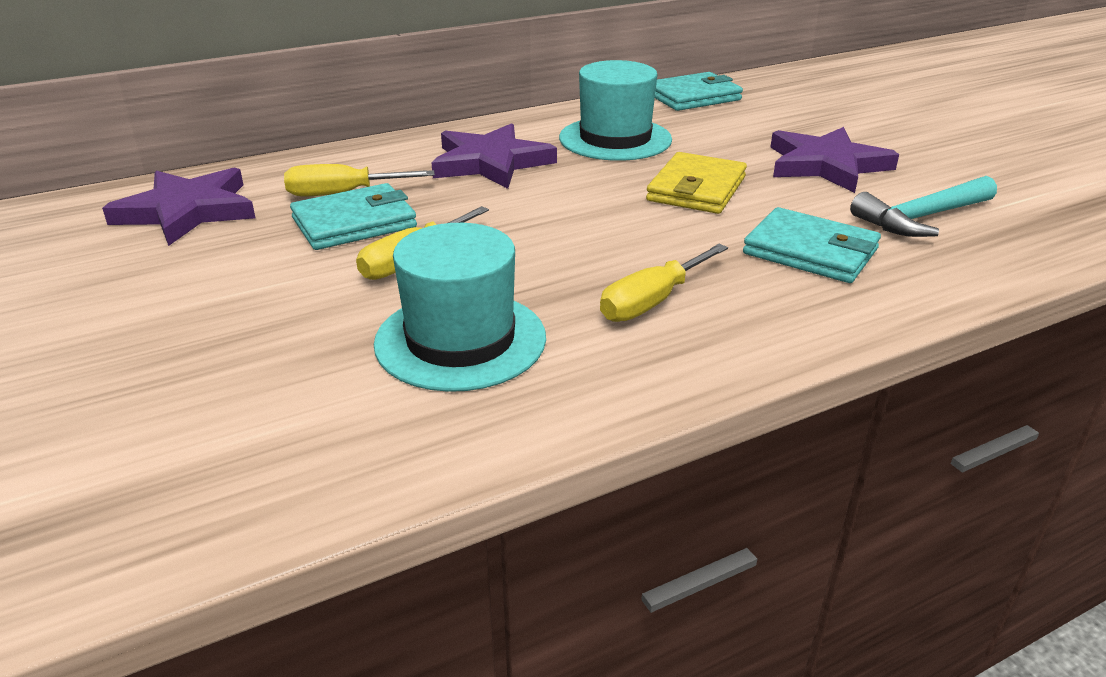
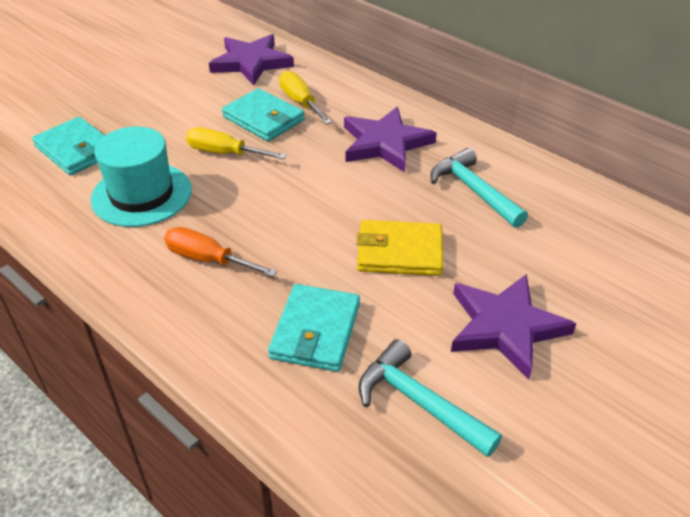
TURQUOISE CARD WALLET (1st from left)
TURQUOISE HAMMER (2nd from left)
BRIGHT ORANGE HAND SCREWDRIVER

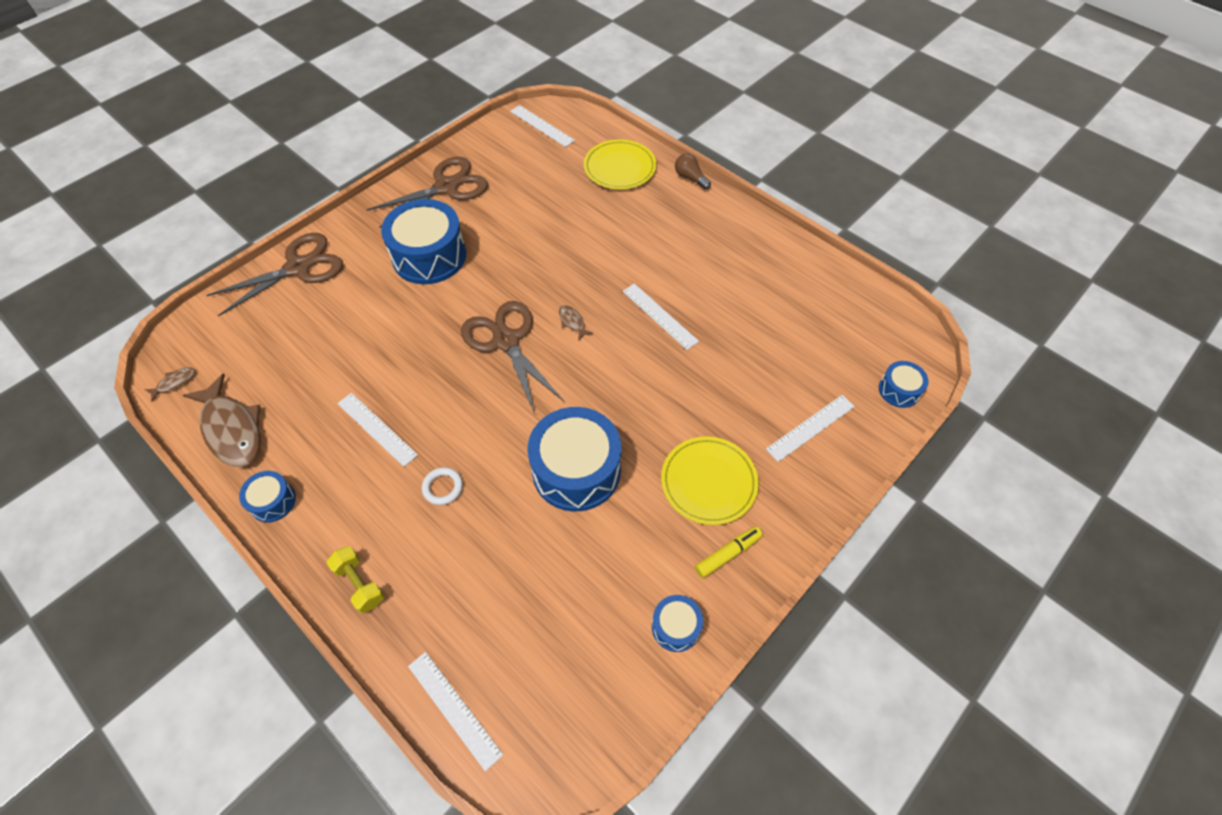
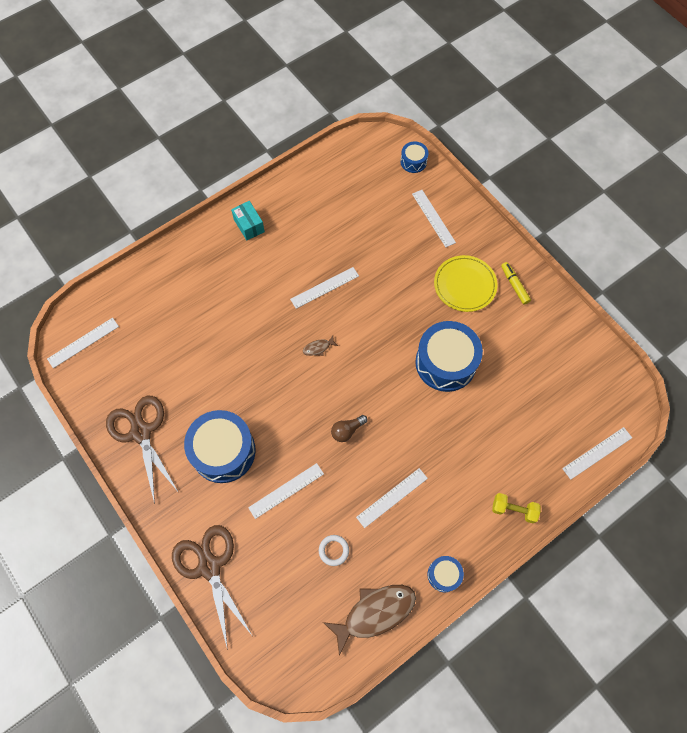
DARK BROWN FISH (1st from left in the first image)
DARK BROWN SHEARS (3rd from left in the first image)
GOLDEN DINNER PLATE (1st from left in the first image)
COBALT DRUM (4th from left in the first image)
TURQUOISE PACKAGE
PURE WHITE RULER (2nd from left)
PURE WHITE TORUS
DARK BROWN LIGHTBULB
GOLDEN DUMBBELL

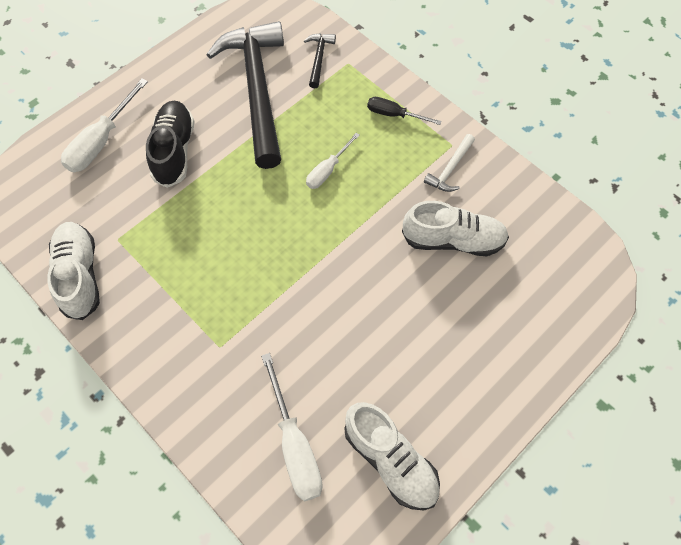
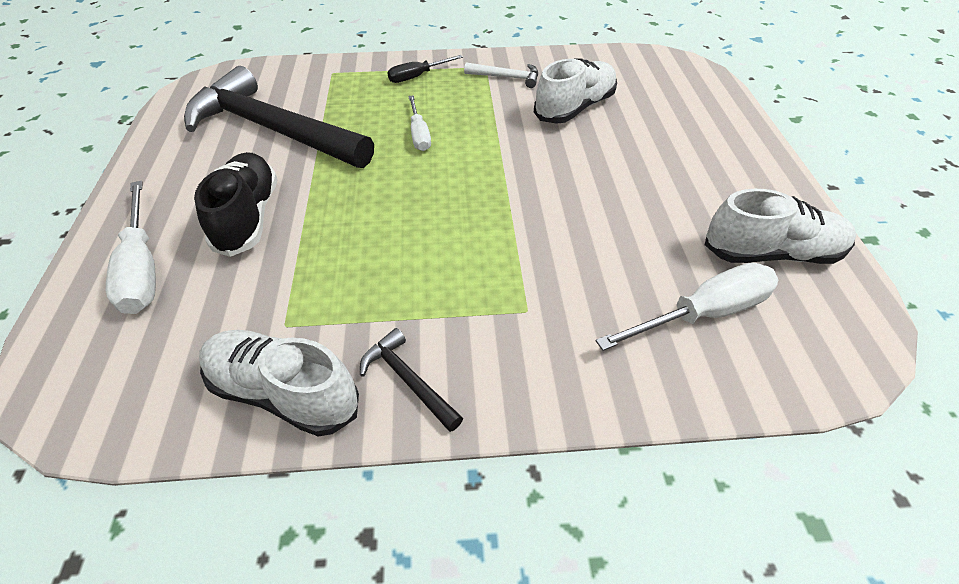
BLACK HAMMER (2nd from left)
BLACK SHOE
PURE WHITE HAND SCREWDRIVER (3rd from left)
PURE WHITE HAMMER

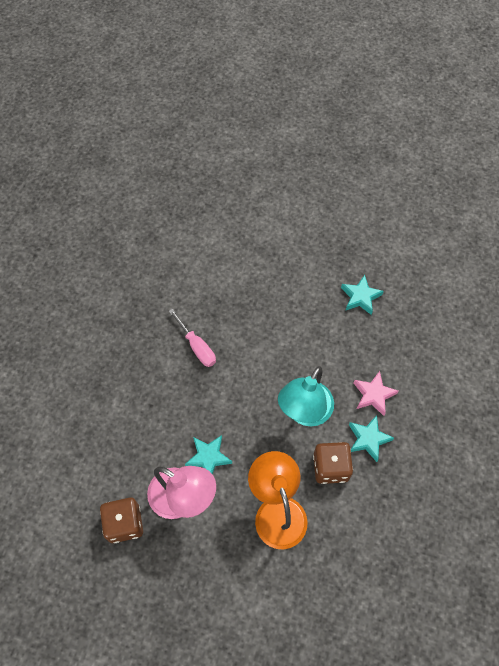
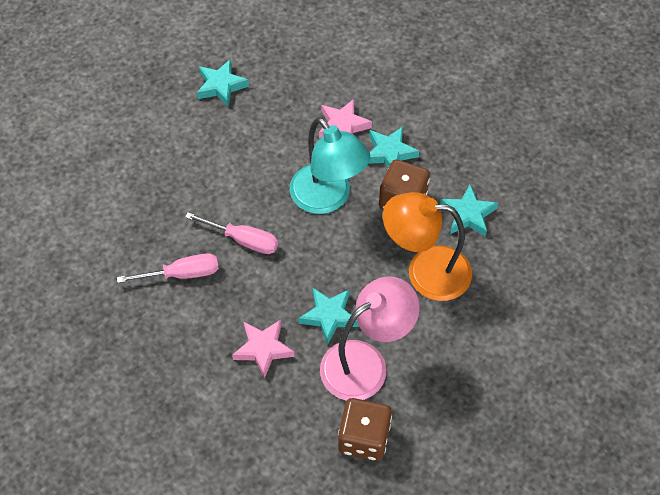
ROSE-PINK HAND SCREWDRIVER (2nd from left)
ROSE-PINK FIVE-POINTED STAR (1st from left)
TURQUOISE FIVE-POINTED STAR (4th from left)

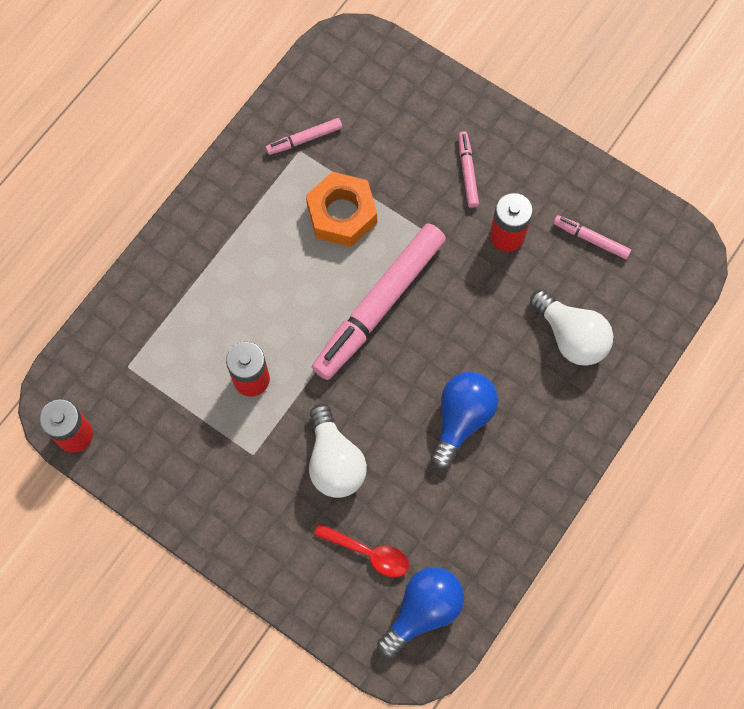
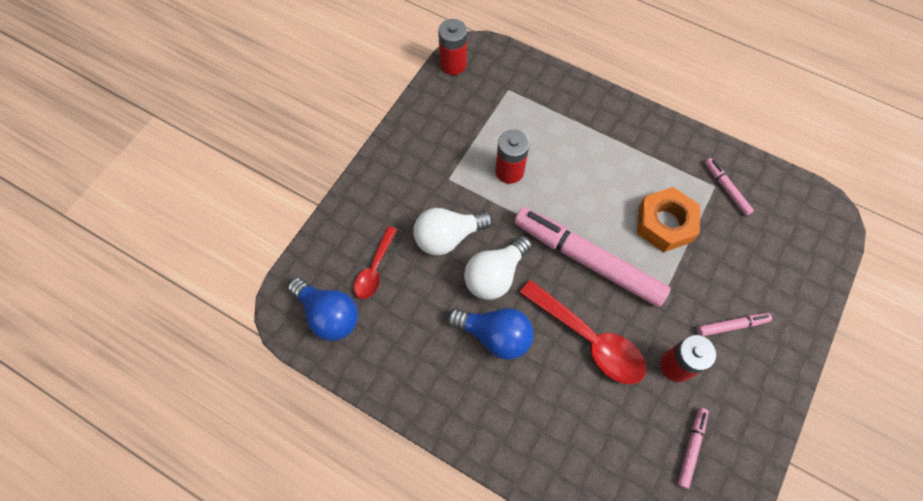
SCARLET SPOON (2nd from left)
PURE WHITE LIGHTBULB (2nd from left)

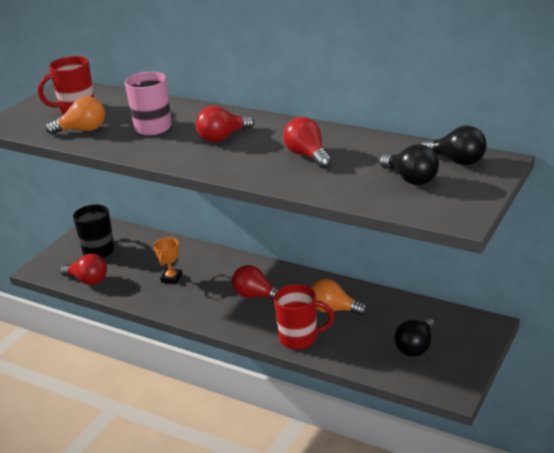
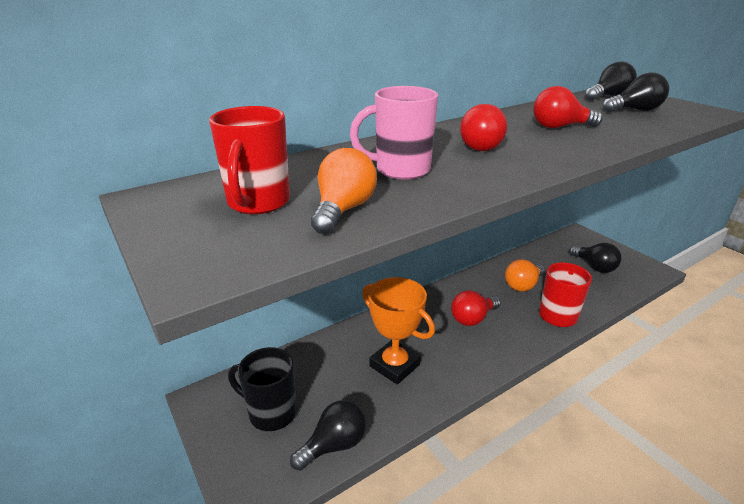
BLACK LIGHTBULB (1st from left)
BRIGHT ORANGE TROPHY

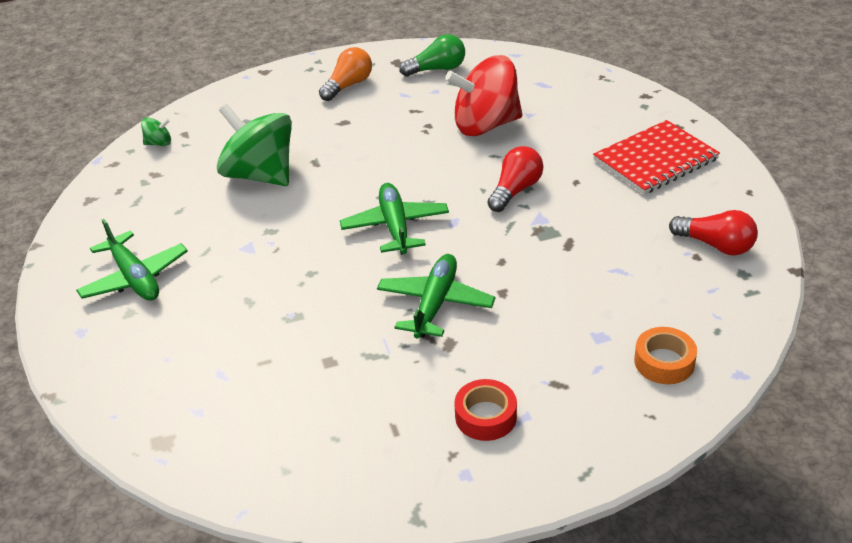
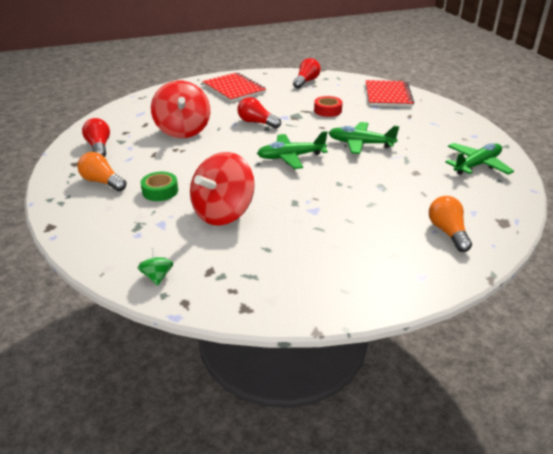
GREEN ROLL OF TAPE
BRIGHT ORANGE LIGHTBULB (2nd from left)
GREEN AEROPLANE (3rd from left)
SCARLET ROLL OF TAPE
SCARLET EXERCISE BOOK (2nd from left)
SCARLET TOY TOP (2nd from left)
SCARLET LIGHTBULB (1st from left)

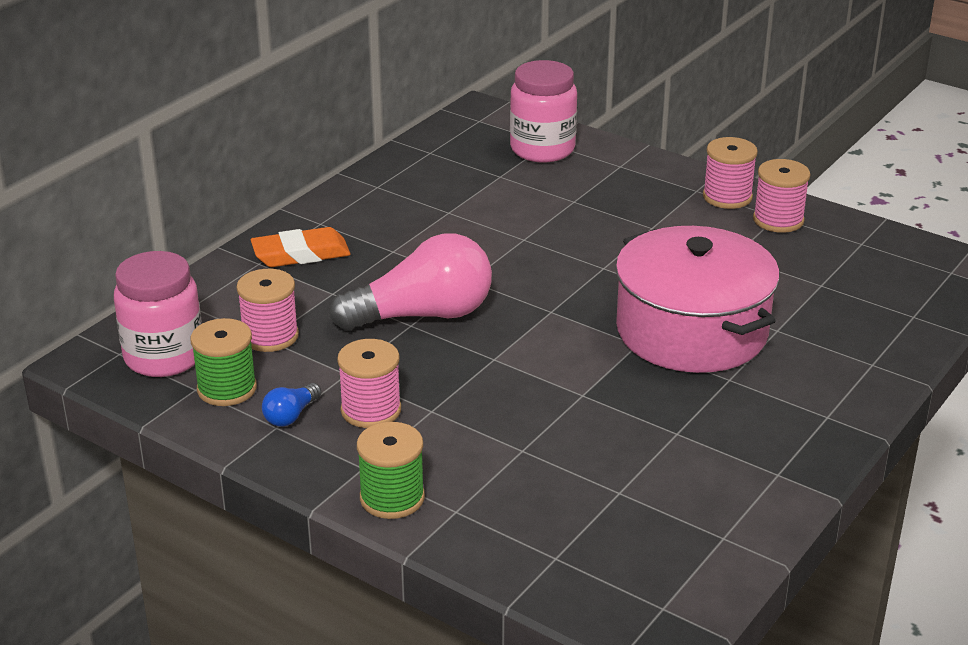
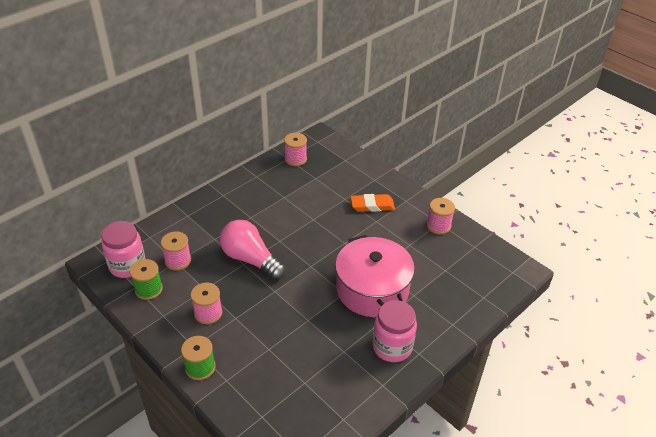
COBALT LIGHTBULB
BRIGHT ORANGE GUM ERASER
ROSE-PINK PRESERVE JAR (2nd from left)
ROSE-PINK SPOOL (3rd from left)
ROSE-PINK LIGHTBULB

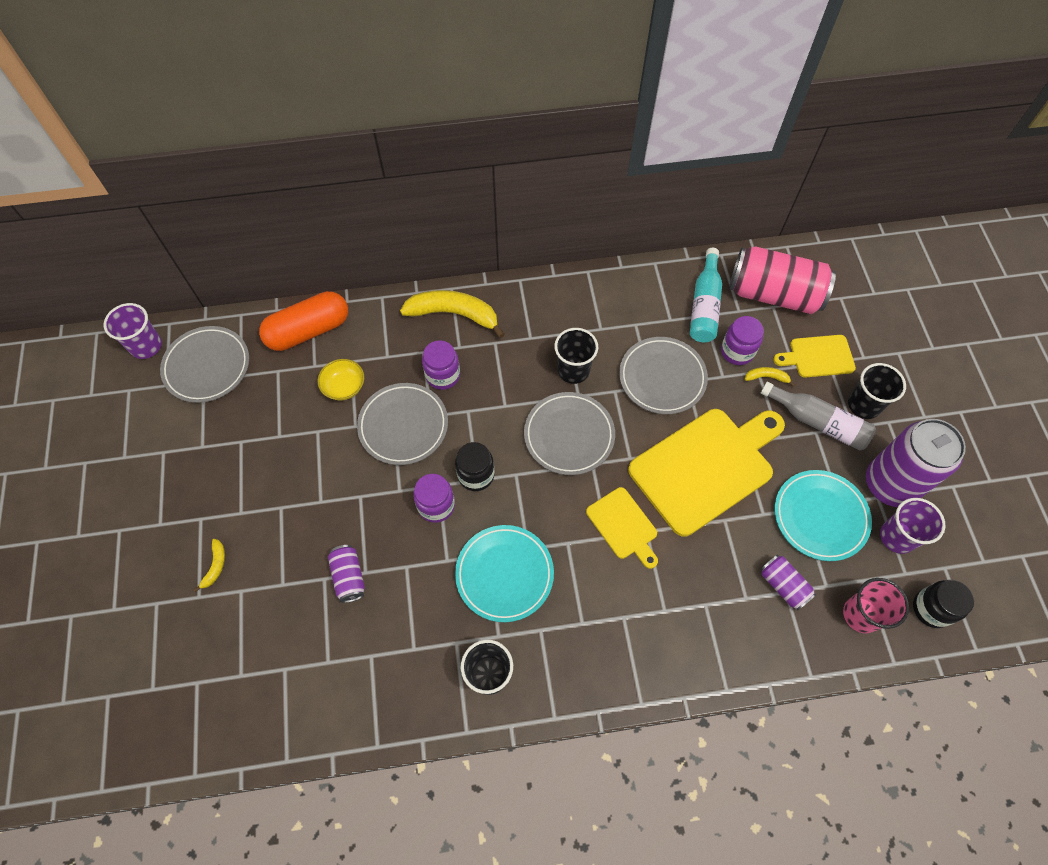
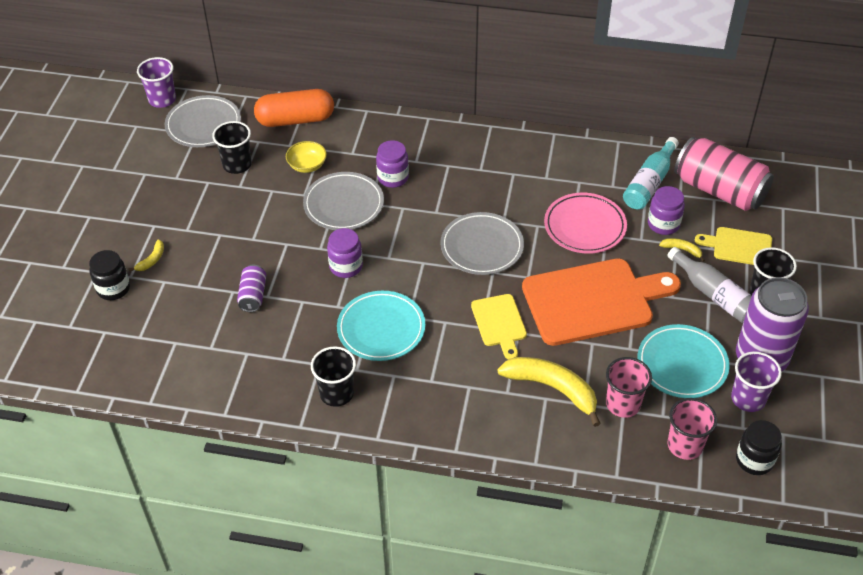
GOLDEN BANANA FRUIT (2nd from left)
BLACK PRESERVE JAR (1st from left)
BLACK TUMBLER (1st from left)
ROSE-PINK TUMBLER (1st from left)
ROSE-PINK DINNER PLATE
BRIGHT ORANGE CUTTING BOARD

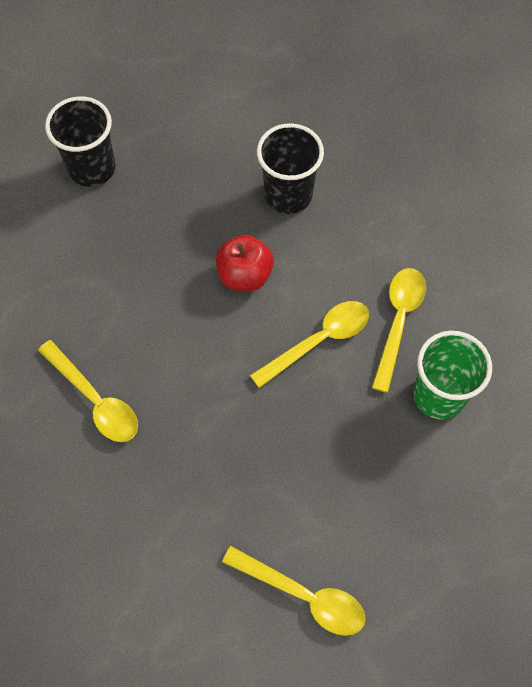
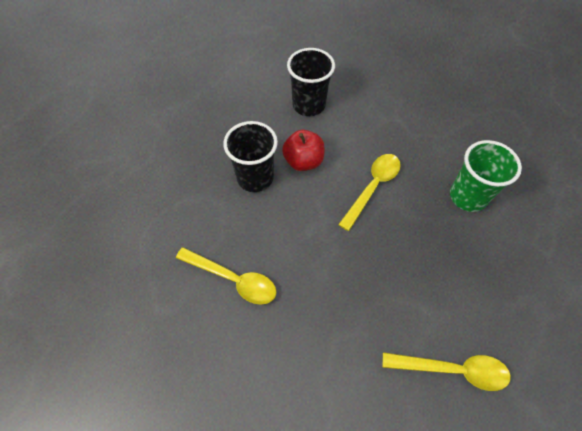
GOLDEN SPOON (4th from left in the first image)
BLACK TUMBLER (1st from left)

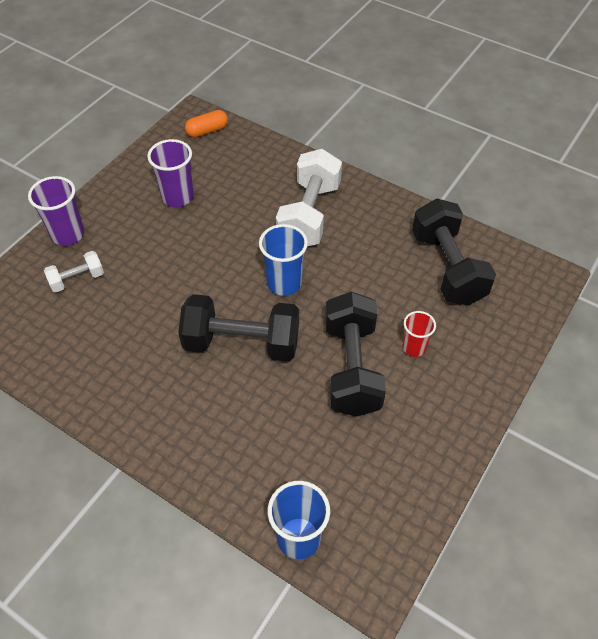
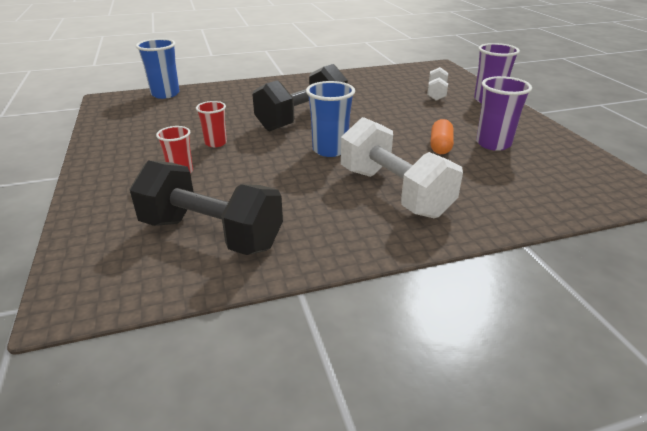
BRIGHT ORANGE PILL SHAPE
SCARLET TUMBLER (2nd from left)

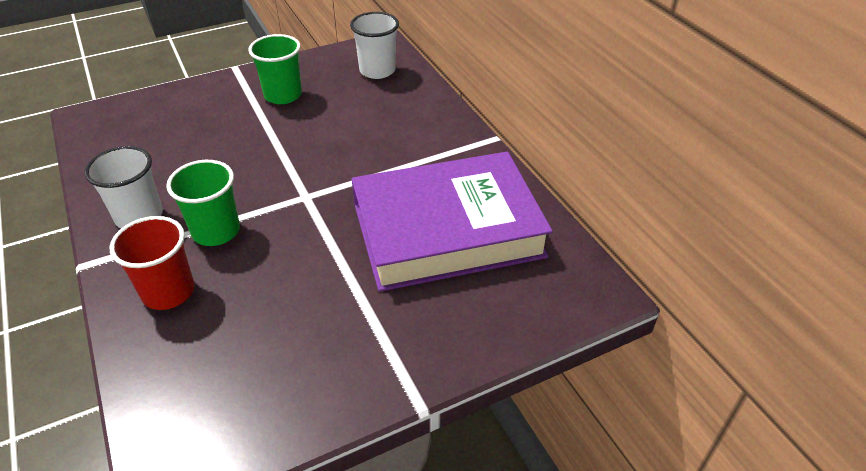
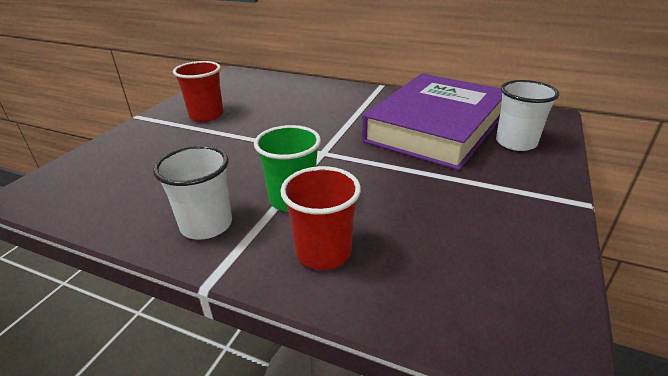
PURE WHITE TUMBLER (2nd from left)
SCARLET TUMBLER (1st from left)

